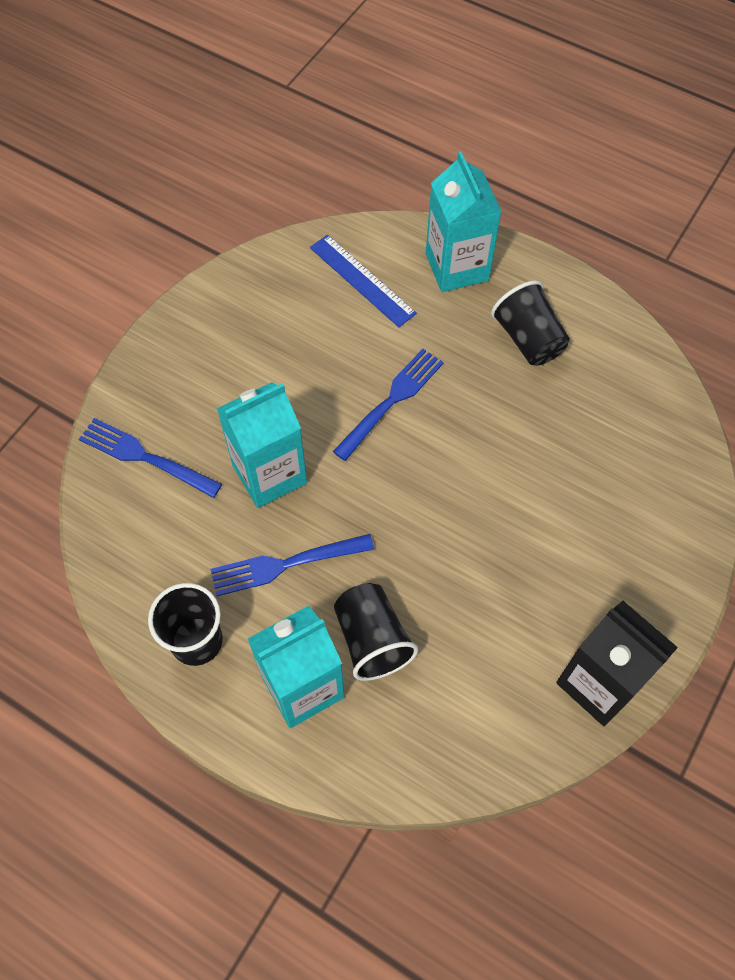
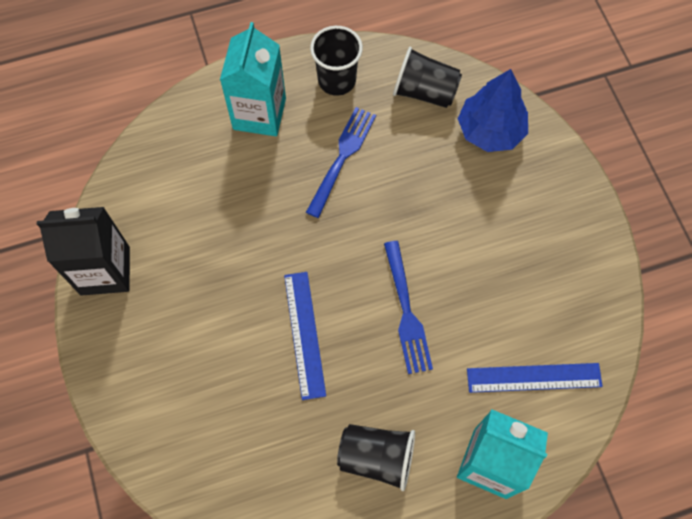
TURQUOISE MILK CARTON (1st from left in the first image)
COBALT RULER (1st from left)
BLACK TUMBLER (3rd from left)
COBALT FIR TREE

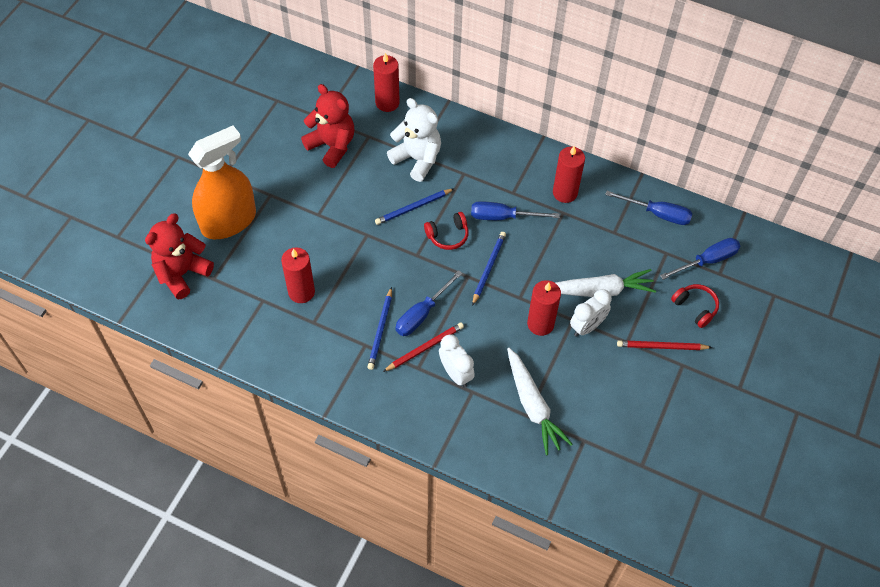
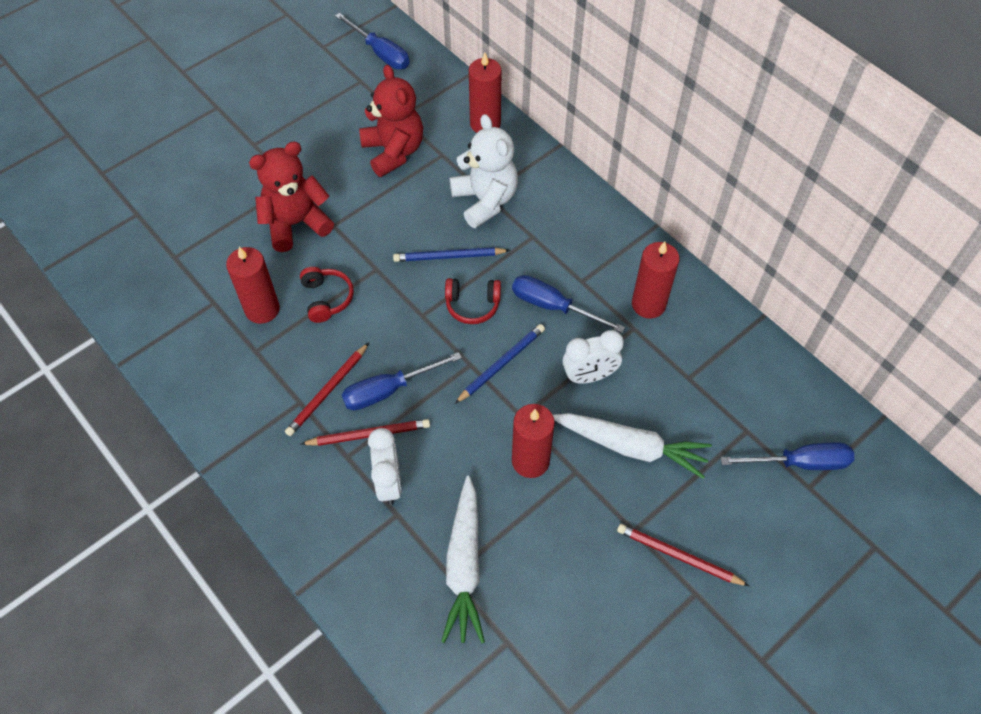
BRIGHT ORANGE SPRAY BOTTLE
SCARLET TEDDY (1st from left)
PURE WHITE BEDSIDE CLOCK (2nd from left)
COBALT HAND SCREWDRIVER (1st from left)
SCARLET HEADPHONES (1st from left)
SCARLET PENCIL (1st from left)

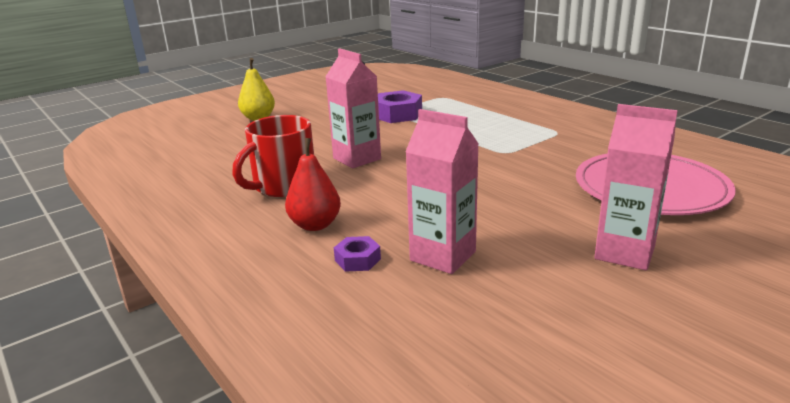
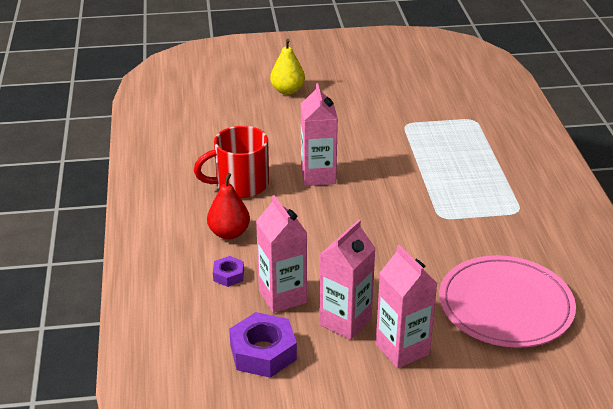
ROSE-PINK MILK CARTON (3rd from left)
VIOLET HEXAGON NUT (2nd from left)

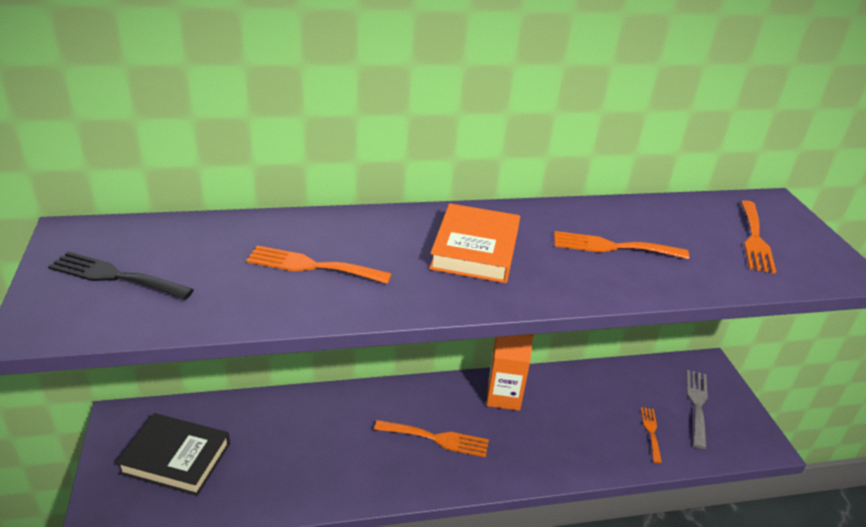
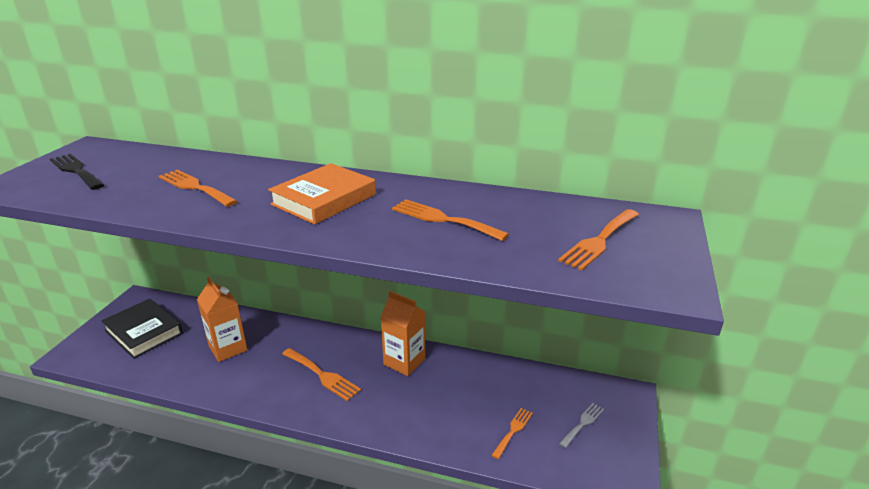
BRIGHT ORANGE MILK CARTON (1st from left)
GRAY TABLE FORK

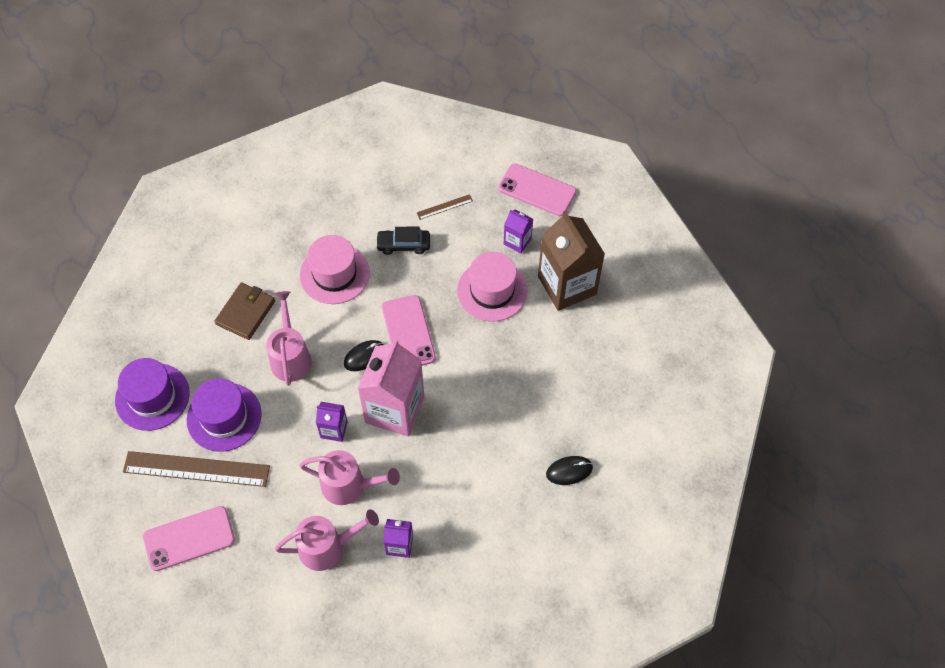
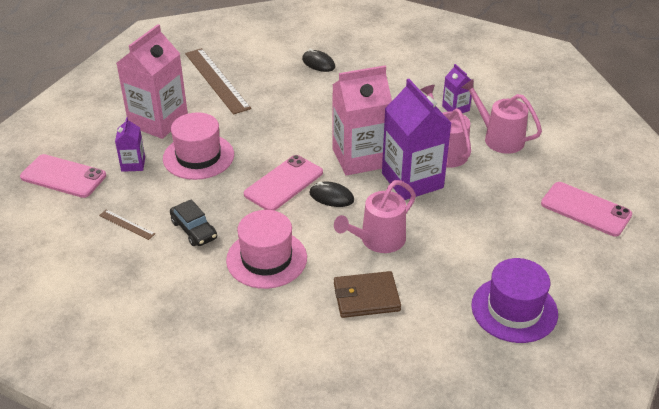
VIOLET TOP HAT (2nd from left in the first image)
DARK BROWN RULER (2nd from left)
ROSE-PINK MILK CARTON (1st from left)
ROSE-PINK MOBILE PHONE (1st from left)
VIOLET MILK CARTON (2nd from left)

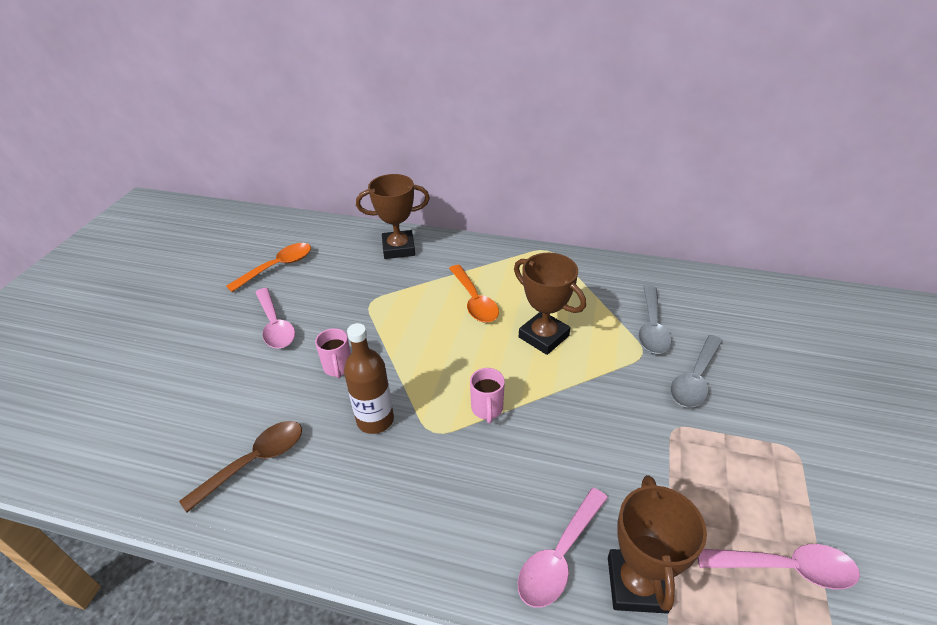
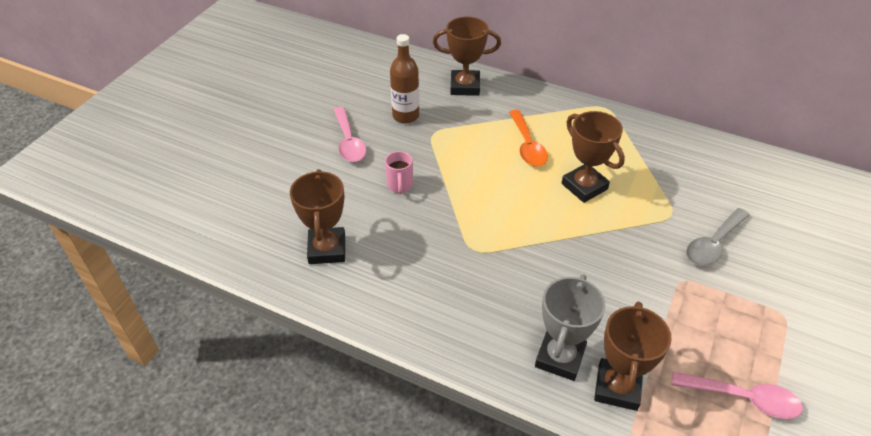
BRIGHT ORANGE SPOON (1st from left in the first image)
ROSE-PINK COFFEE MUG (2nd from left in the first image)
GRAY SPOON (1st from left in the first image)
DARK BROWN DRINK BOTTLE
DARK BROWN TROPHY (1st from left)
GRAY TROPHY

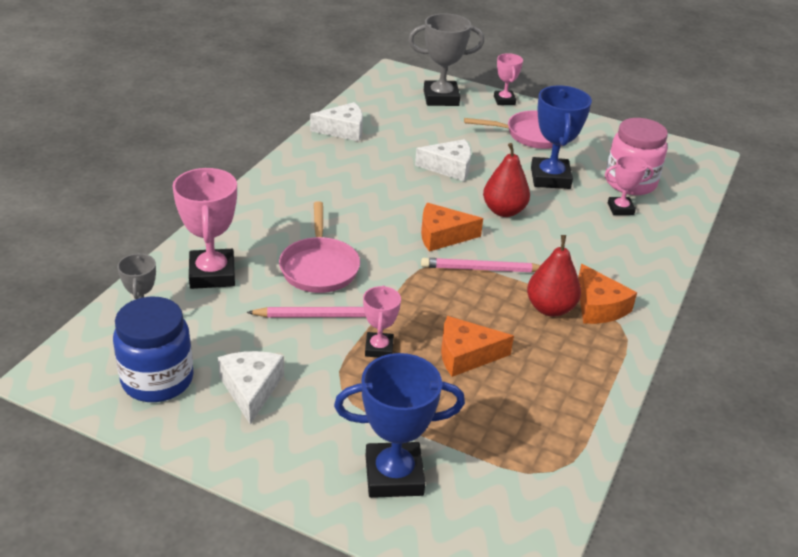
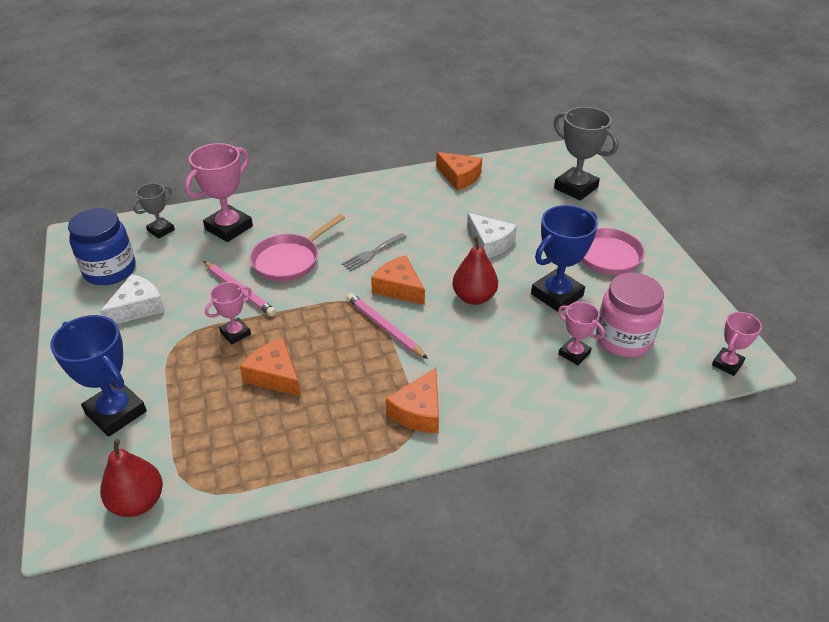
GRAY TABLE FORK
ROSE-PINK TROPHY (4th from left)
SCARLET TOY PEAR (1st from left)
BRIGHT ORANGE CHEESE (4th from left)

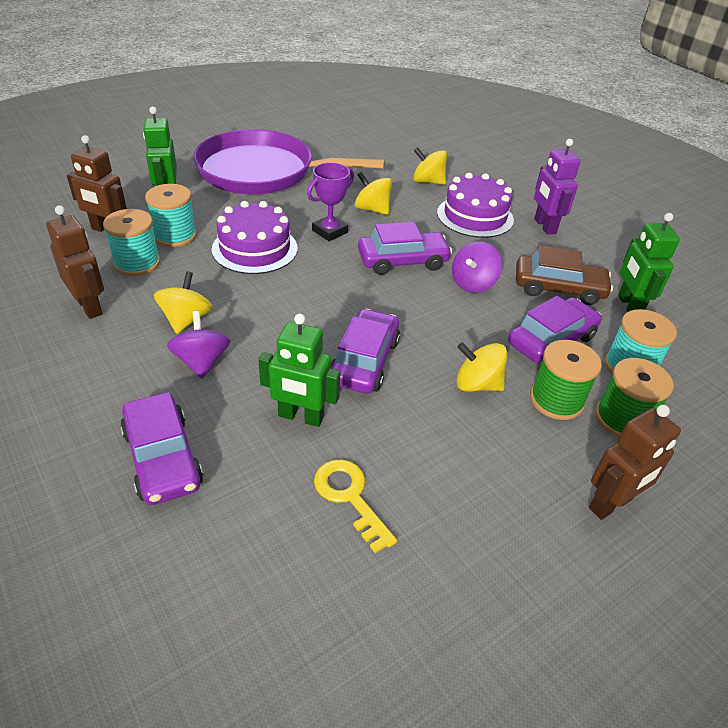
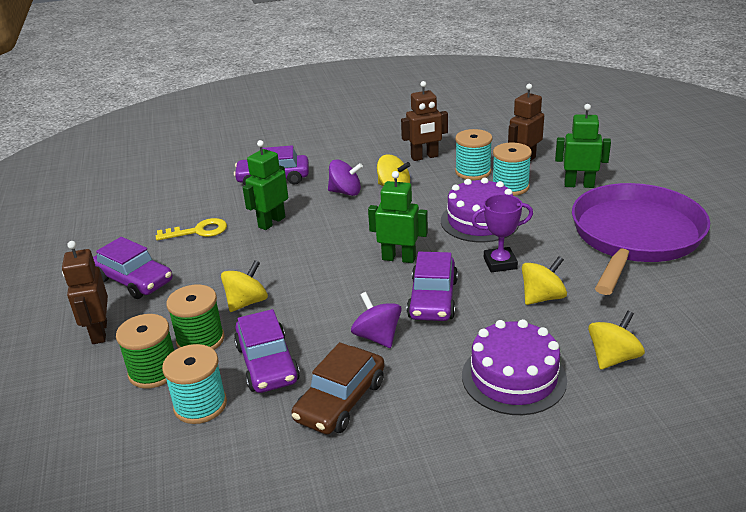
VIOLET TOY ROBOT
VIOLET AUTOMOBILE (1st from left)
GREEN TOY ROBOT (2nd from left)
VIOLET TROPHY

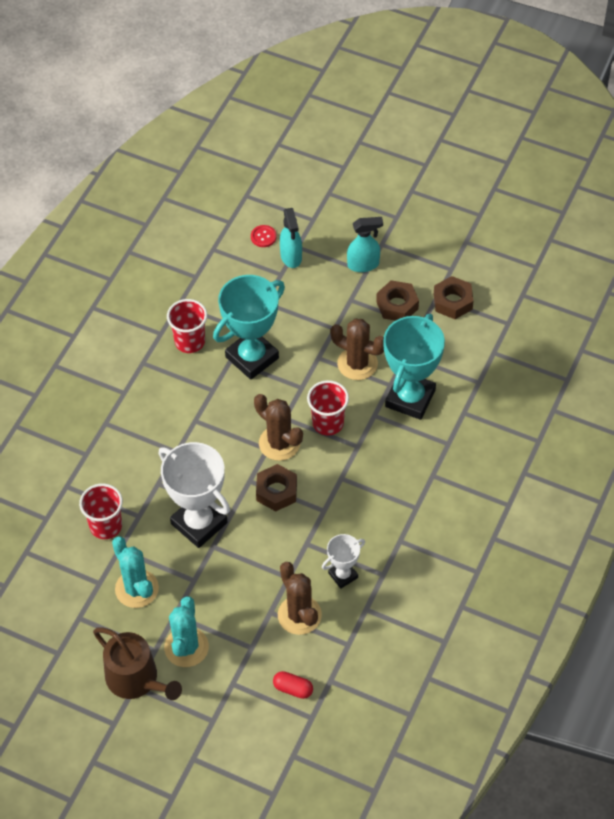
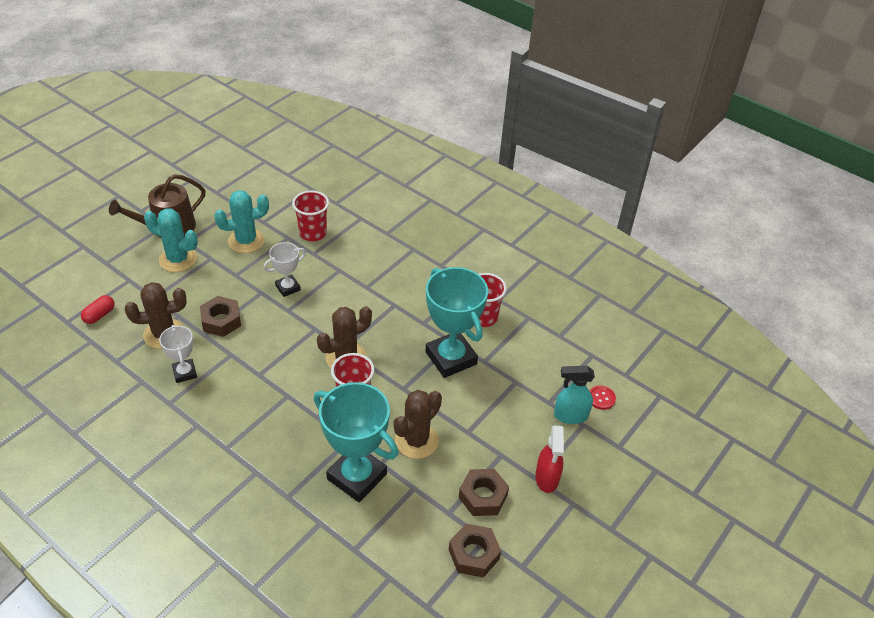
DARK BROWN HEXAGON NUT (1st from left)
SCARLET SPRAY BOTTLE
PURE WHITE TROPHY (2nd from left)

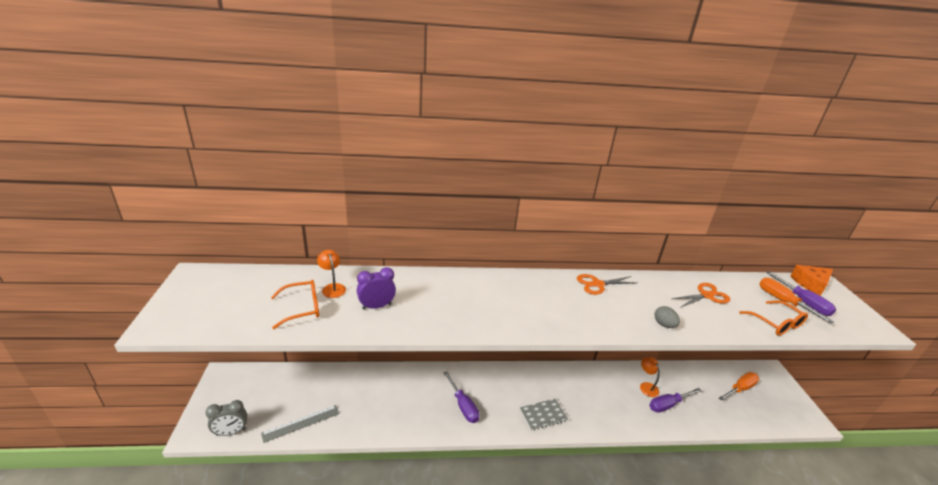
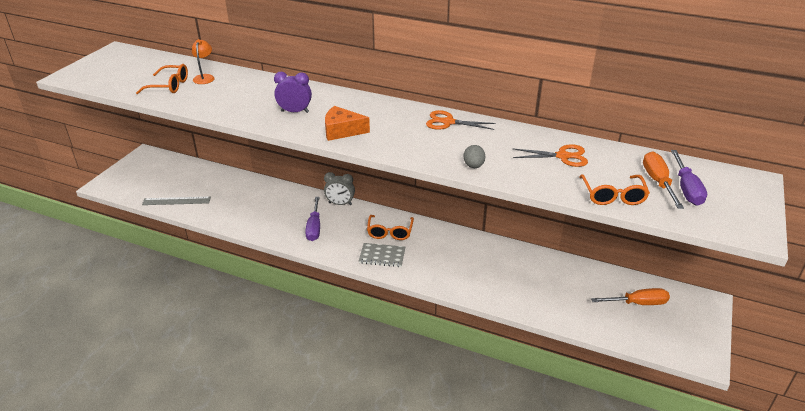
BRIGHT ORANGE LAMP (2nd from left in the first image)
VIOLET HAND SCREWDRIVER (2nd from left in the first image)
BRIGHT ORANGE GLASSES (2nd from left)
GRAY BEDSIDE CLOCK
VIOLET BEDSIDE CLOCK
BRIGHT ORANGE CHEESE

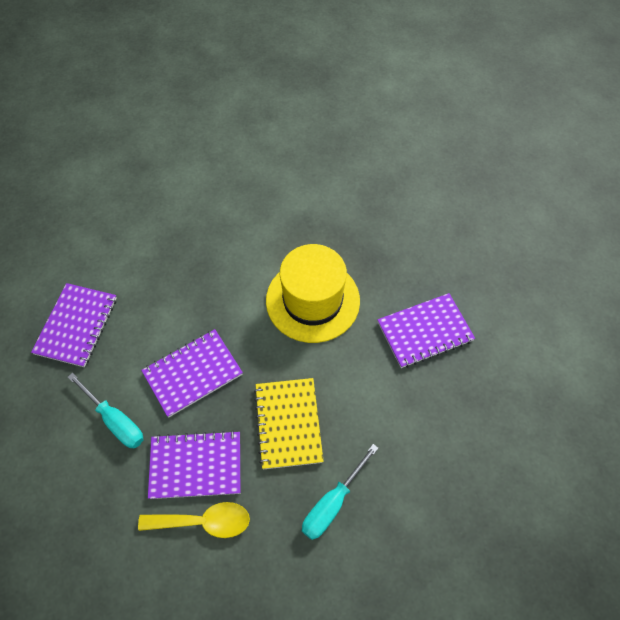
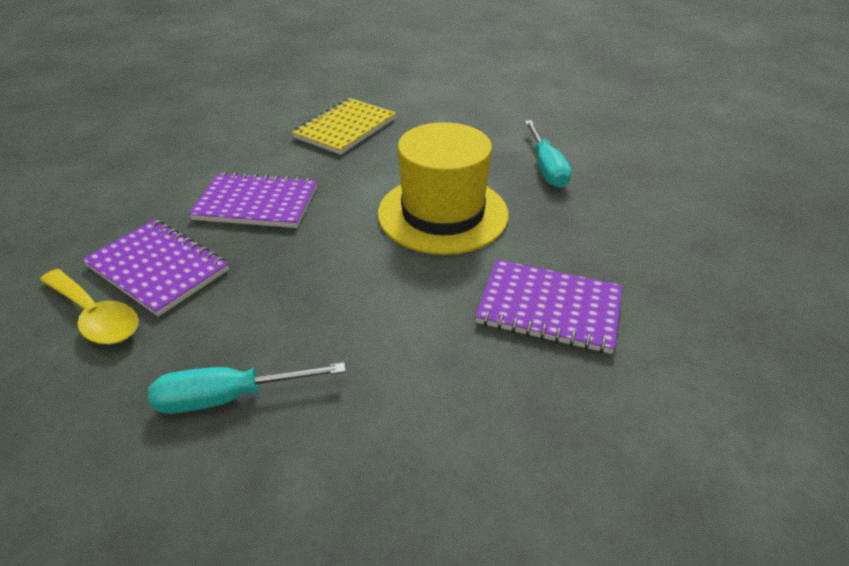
VIOLET EXERCISE BOOK (1st from left in the first image)
TURQUOISE HAND SCREWDRIVER (2nd from left)
GOLDEN EXERCISE BOOK

